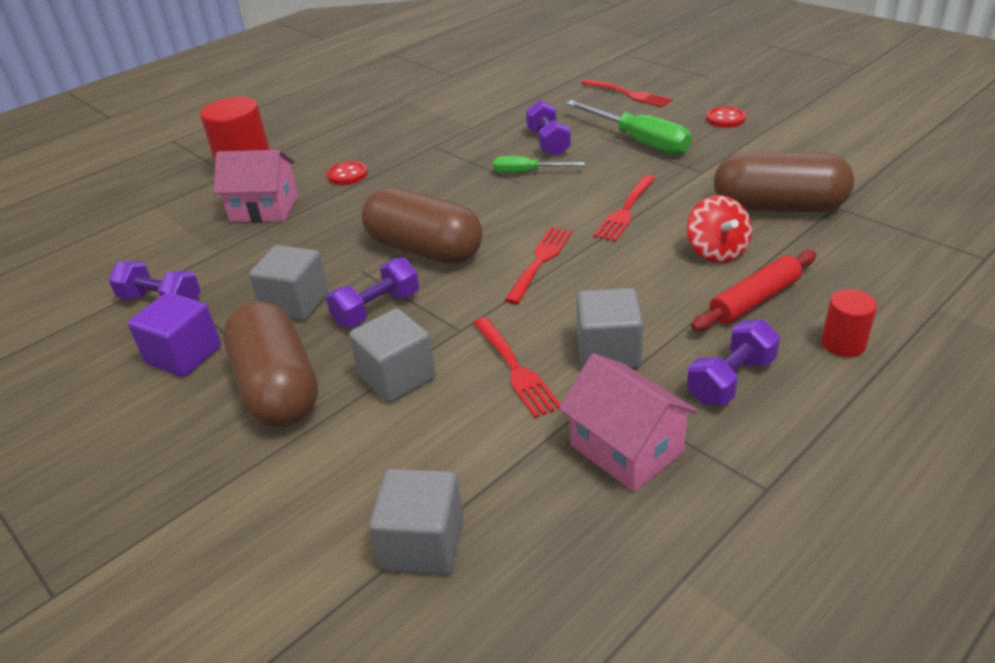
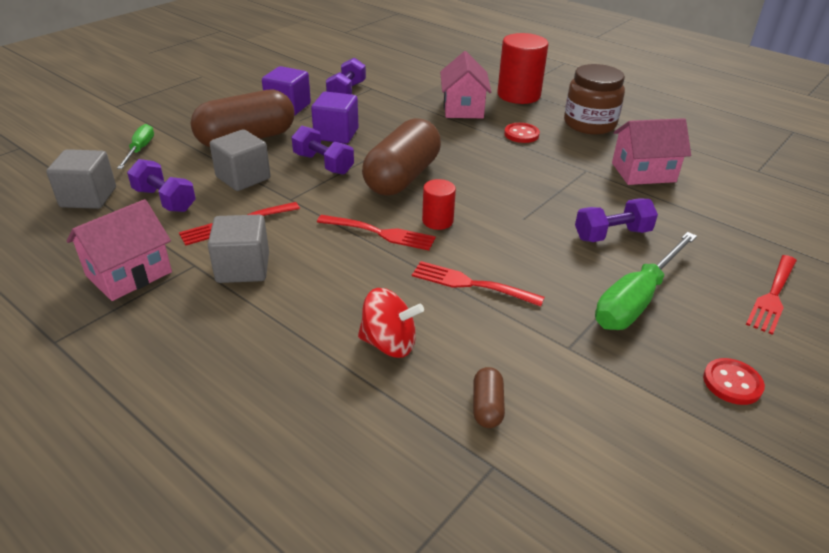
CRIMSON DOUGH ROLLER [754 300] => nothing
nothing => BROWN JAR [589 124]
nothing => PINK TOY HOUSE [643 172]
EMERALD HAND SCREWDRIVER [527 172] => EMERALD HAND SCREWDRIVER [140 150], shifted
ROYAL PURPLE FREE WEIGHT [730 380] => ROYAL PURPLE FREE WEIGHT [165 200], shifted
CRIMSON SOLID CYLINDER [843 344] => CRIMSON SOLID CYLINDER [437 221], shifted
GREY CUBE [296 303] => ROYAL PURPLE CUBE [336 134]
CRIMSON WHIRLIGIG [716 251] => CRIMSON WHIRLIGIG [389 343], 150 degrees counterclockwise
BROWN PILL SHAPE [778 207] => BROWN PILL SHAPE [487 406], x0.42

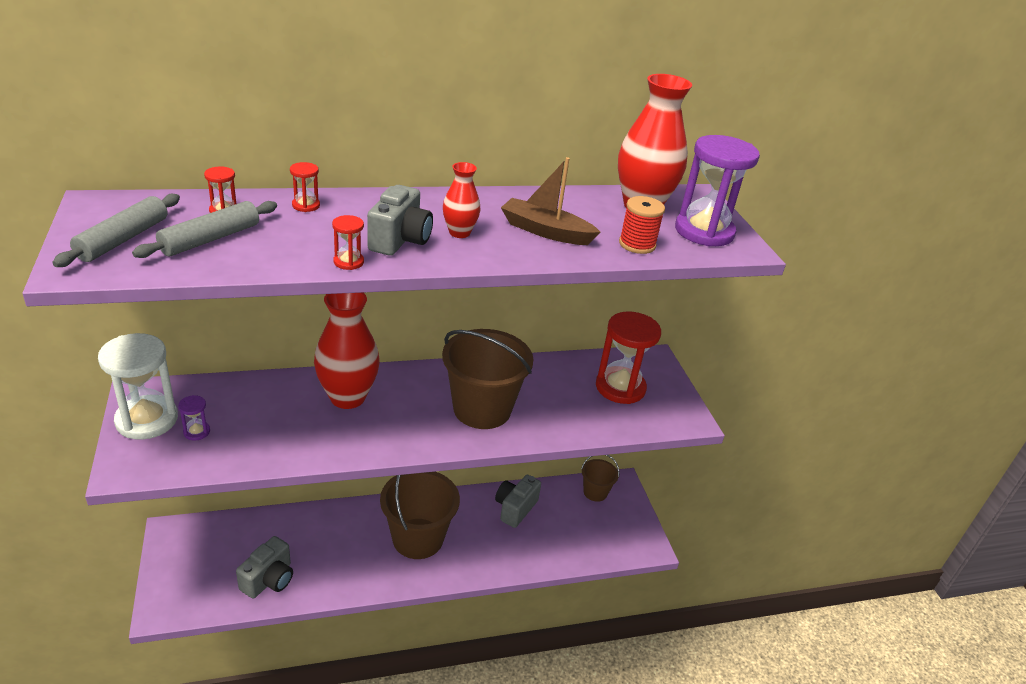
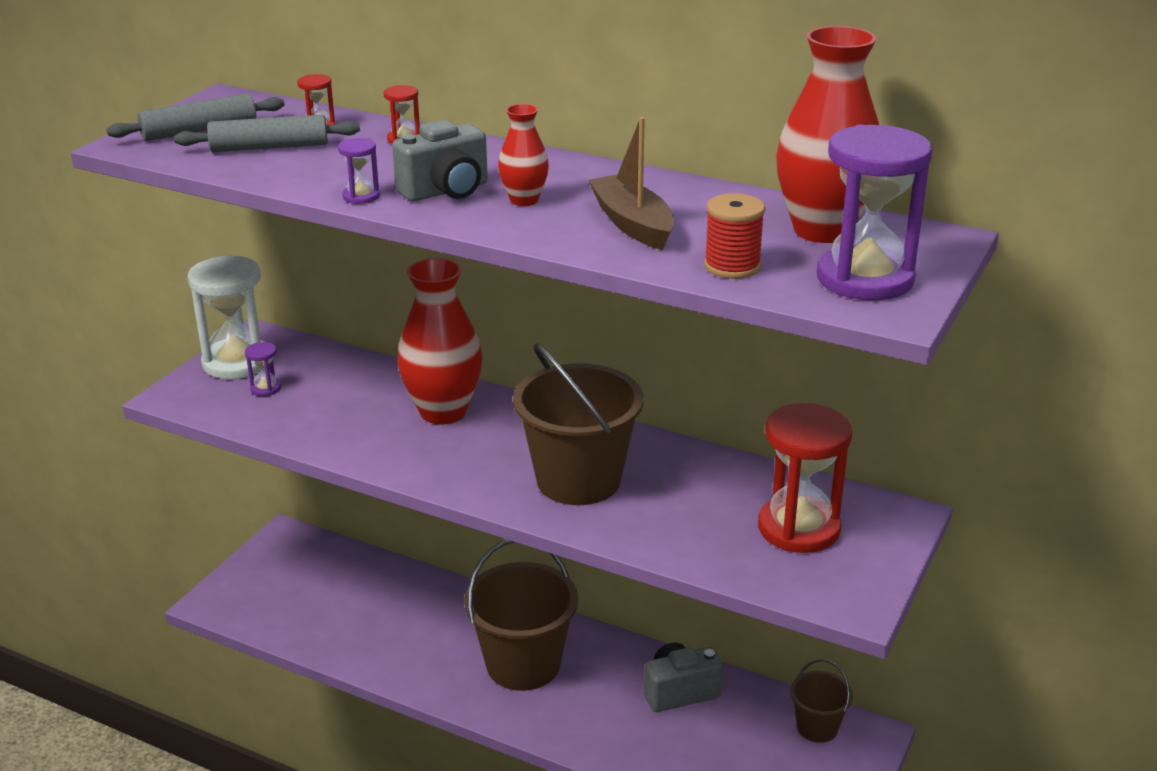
GREY COMPACT CAMERA [269 579] => nothing
CRIMSON HOURGLASS [348 262] => ROYAL PURPLE HOURGLASS [361 196]

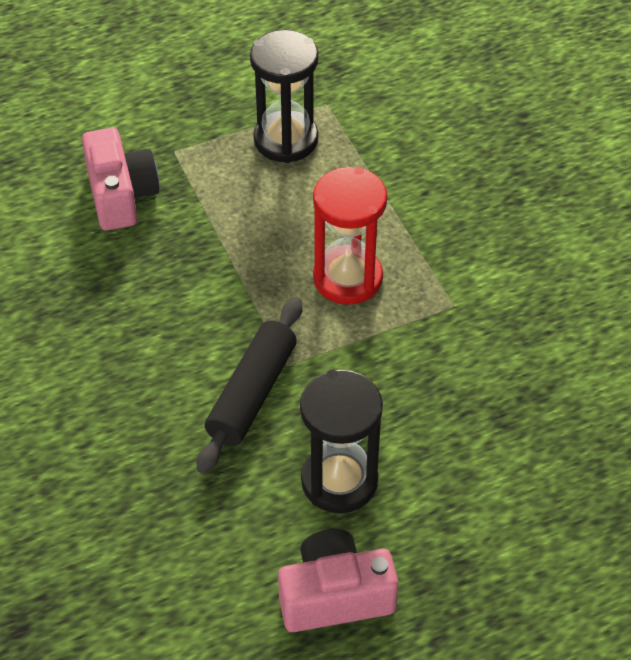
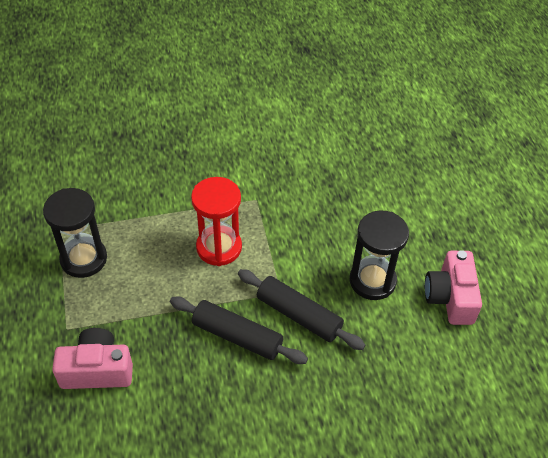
nothing => BLACK DOUGH ROLLER [237 336]

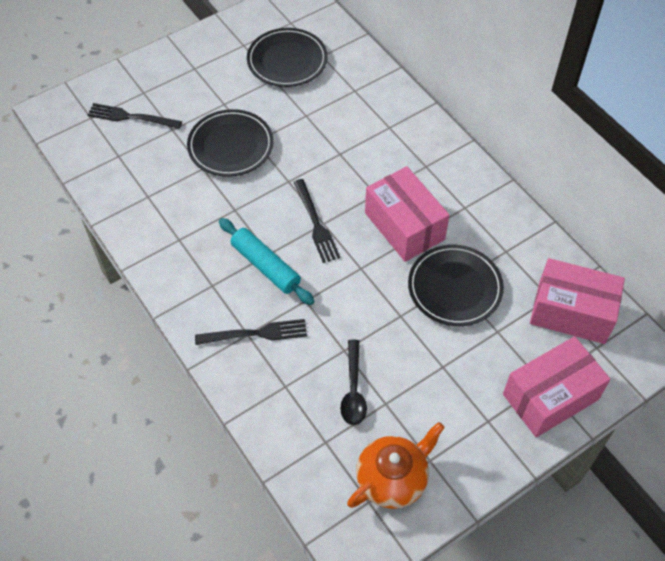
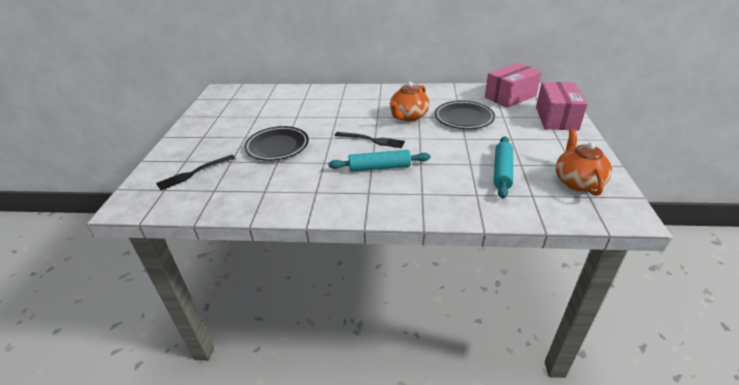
BLACK DINNER FORK [257 333] => nothing
BLACK PLATE [287 61] => nothing
BLACK TEASPOON [353 390] => TURQUOISE DOUGH ROLLER [502 171]
PINK BOX [404 226] => ORANGE TEA POT [408 116]

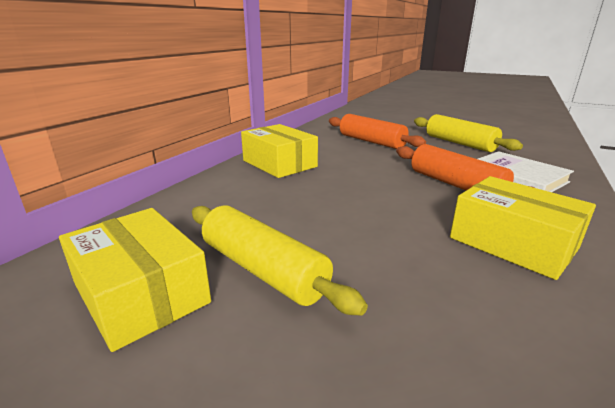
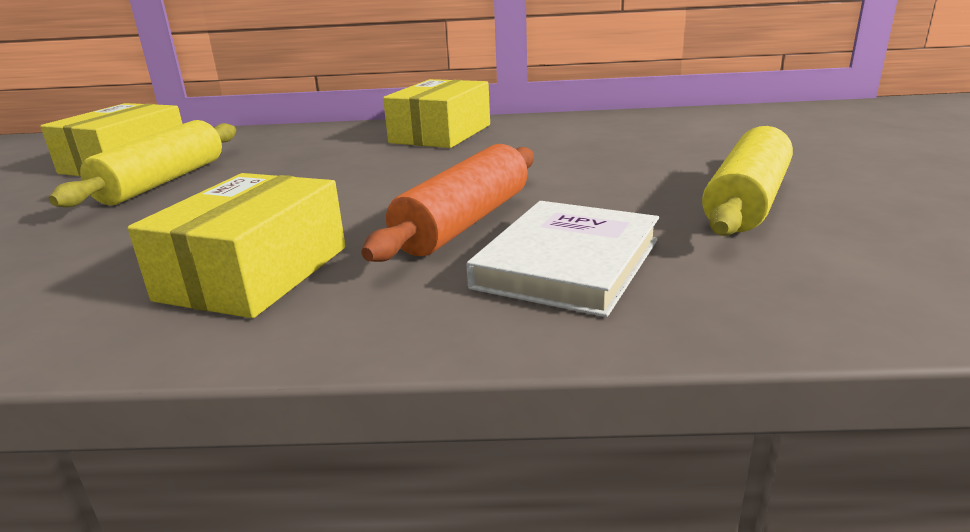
ORANGE DOUGH ROLLER [371 141] => nothing

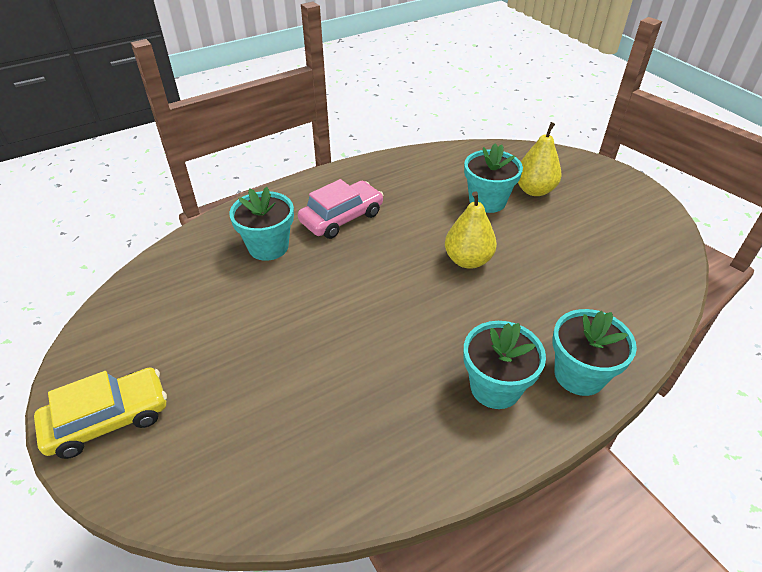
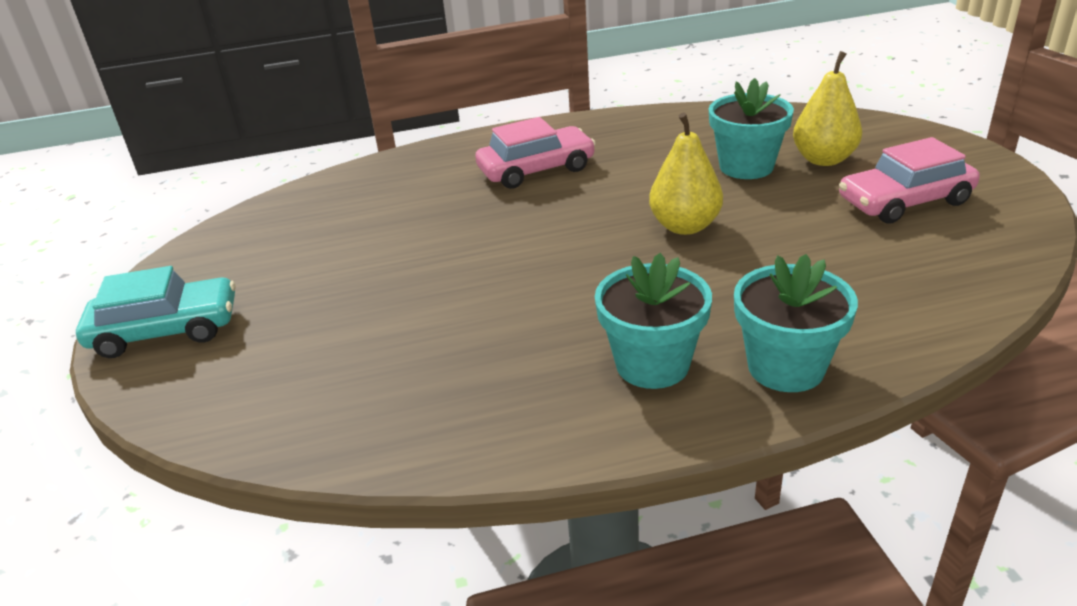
TURQUOISE FLOWER POT [268 247] => nothing
nothing => PINK AUTOMOBILE [904 201]
YELLOW AUTOMOBILE [108 419] => TURQUOISE AUTOMOBILE [166 330]

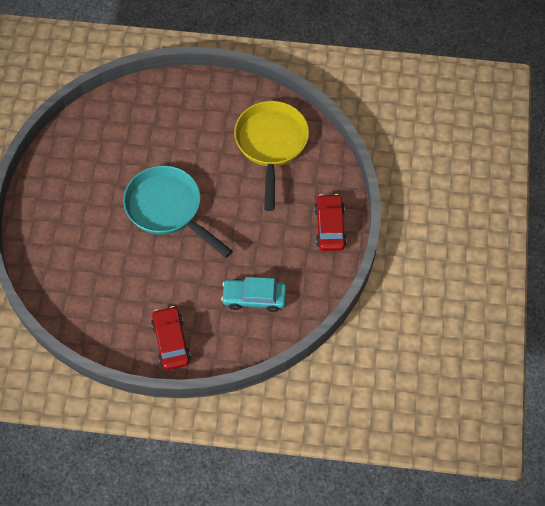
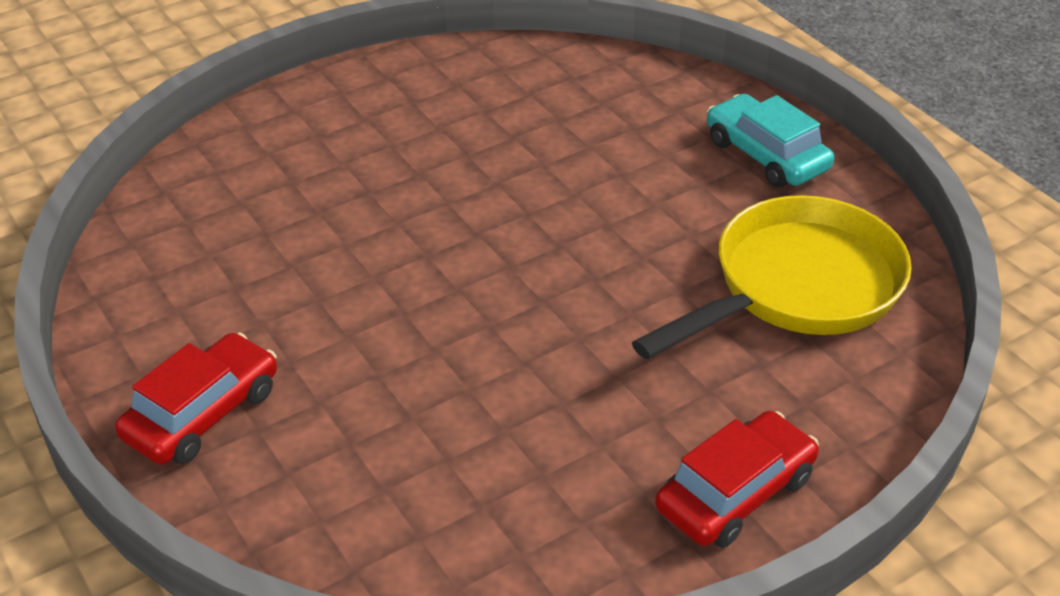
TURQUOISE SKILLET [168 209] => nothing
TURQUOISE AUTOMOBILE [254 298] => TURQUOISE AUTOMOBILE [766 155], shifted

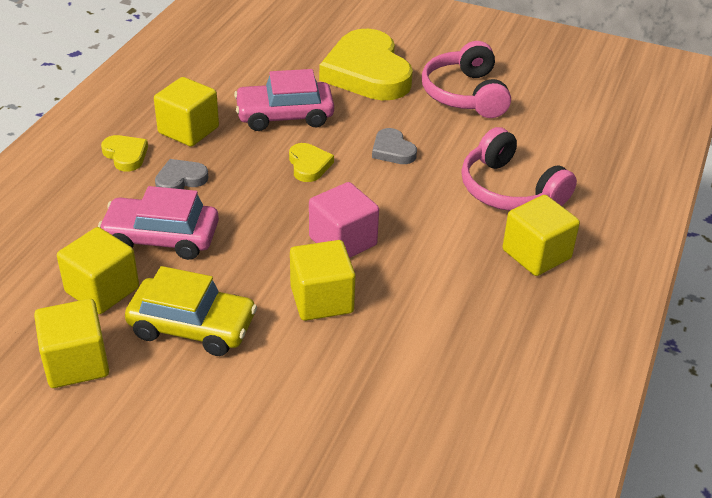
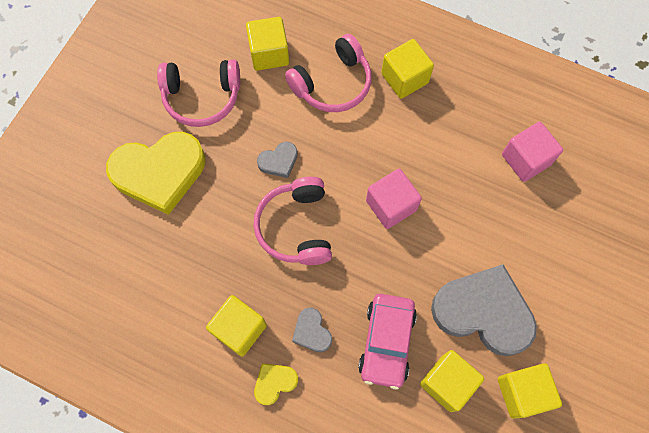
PINK AUTOMOBILE [285 116] => nothing
nothing => PINK CUBE [526 159]
YELLOW CUBE [322 299] => YELLOW CUBE [269 54], shifted
YELLOW AUTOMOBILE [192 326] => GREY HEART [483 312]
YELLOW HEART [309 165] => PINK HEADSET [296 227]

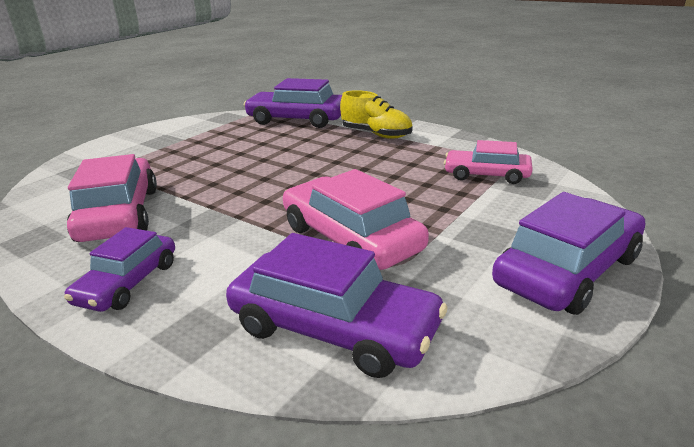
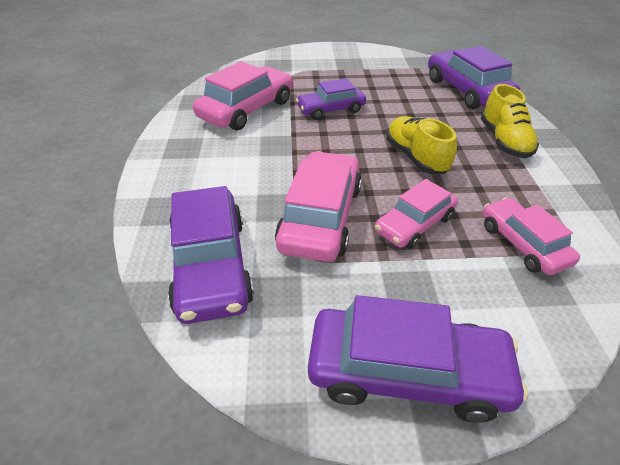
nothing => PINK AUTOMOBILE [414 224]
nothing => YELLOW SNEAKER [415 157]
ROYAL PURPLE AUTOMOBILE [128 283] => ROYAL PURPLE AUTOMOBILE [331 109], shifted

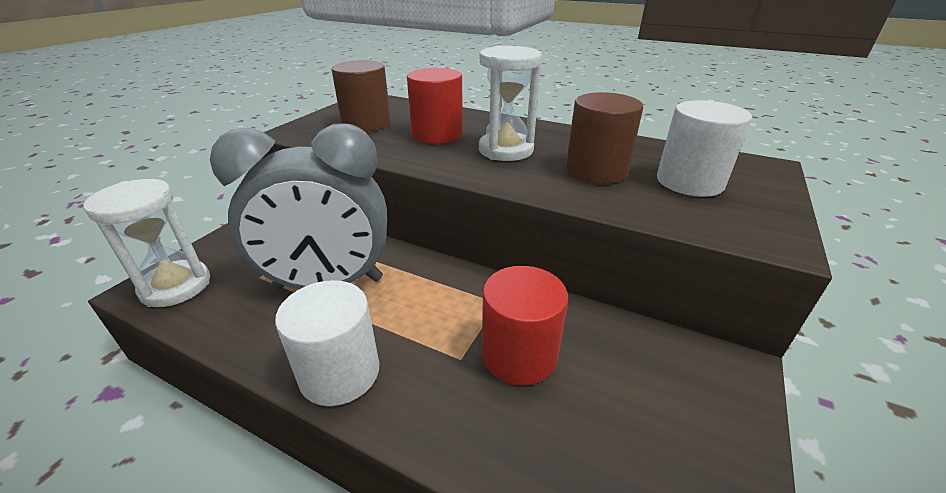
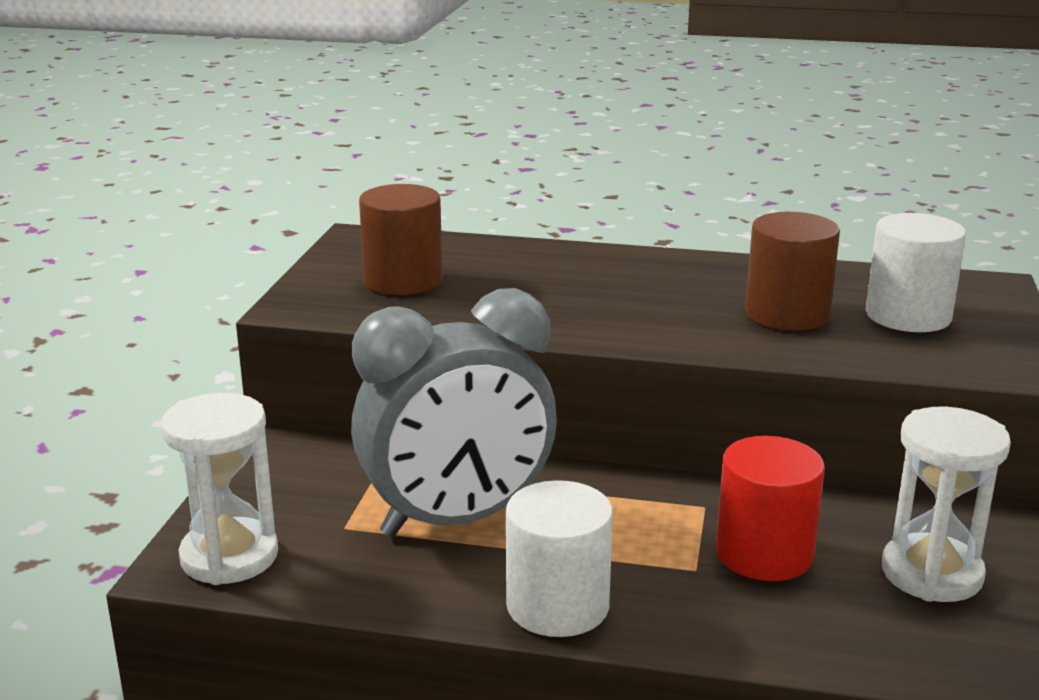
CRIMSON SOLID CYLINDER [437 134] => nothing
WHITE HOURGLASS [505 150] => WHITE HOURGLASS [931 573], shifted

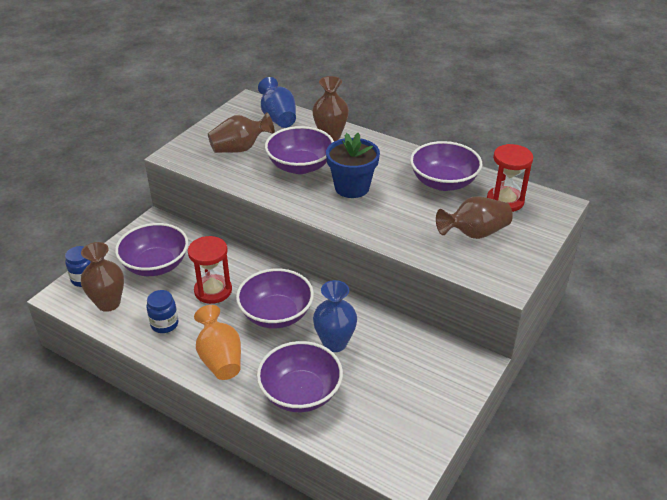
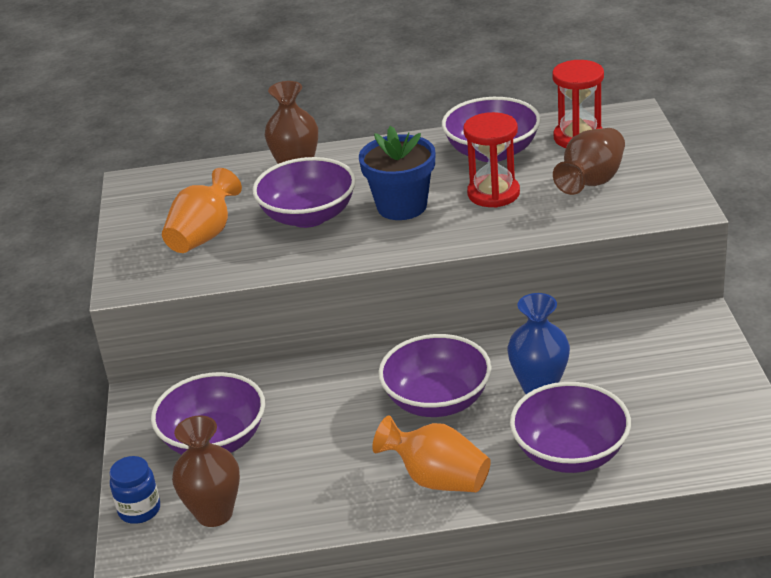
BLUE JAR [164 324] => nothing
BLUE VASE [278 118] => nothing
CRIMSON HOURGLASS [213 291] => CRIMSON HOURGLASS [493 193], shifted
BROWN VASE [240 148] => ORANGE VASE [204 236]

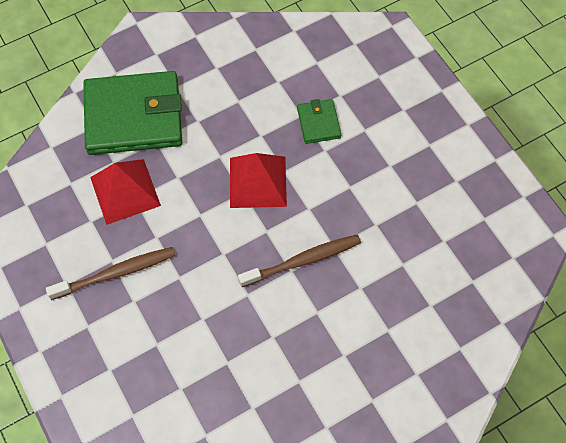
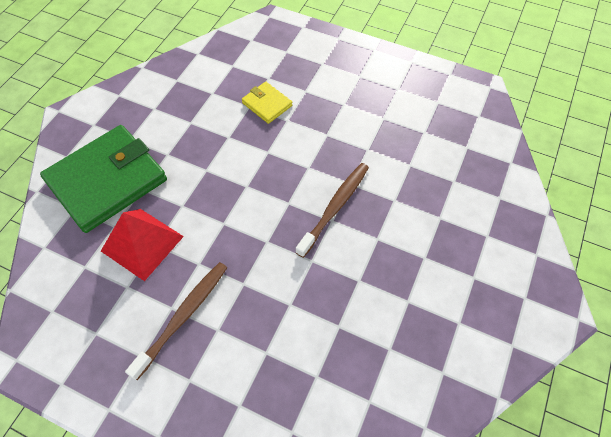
CRIMSON PYRAMID SHAPE [258 181] => nothing
EMERALD CARD WALLET [318 123] => YELLOW CARD WALLET [267 104]

